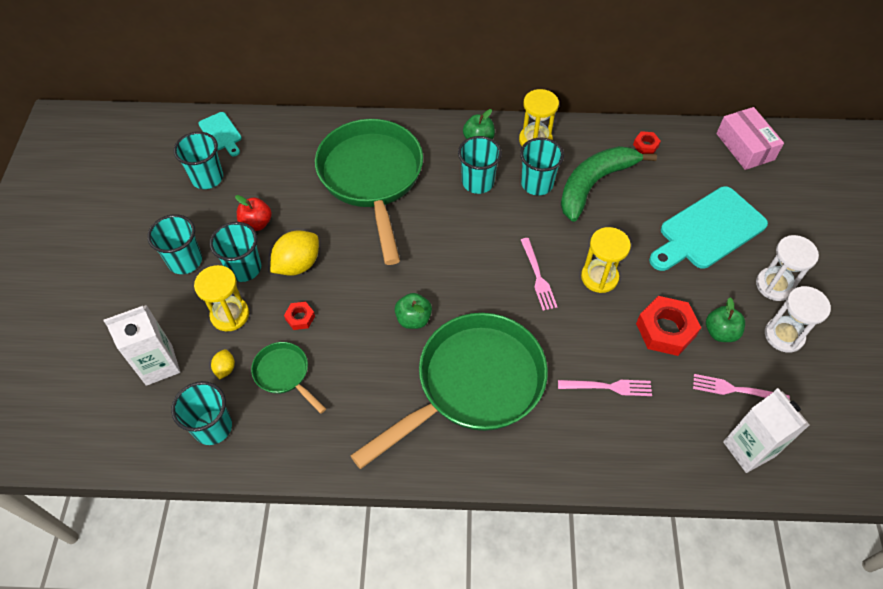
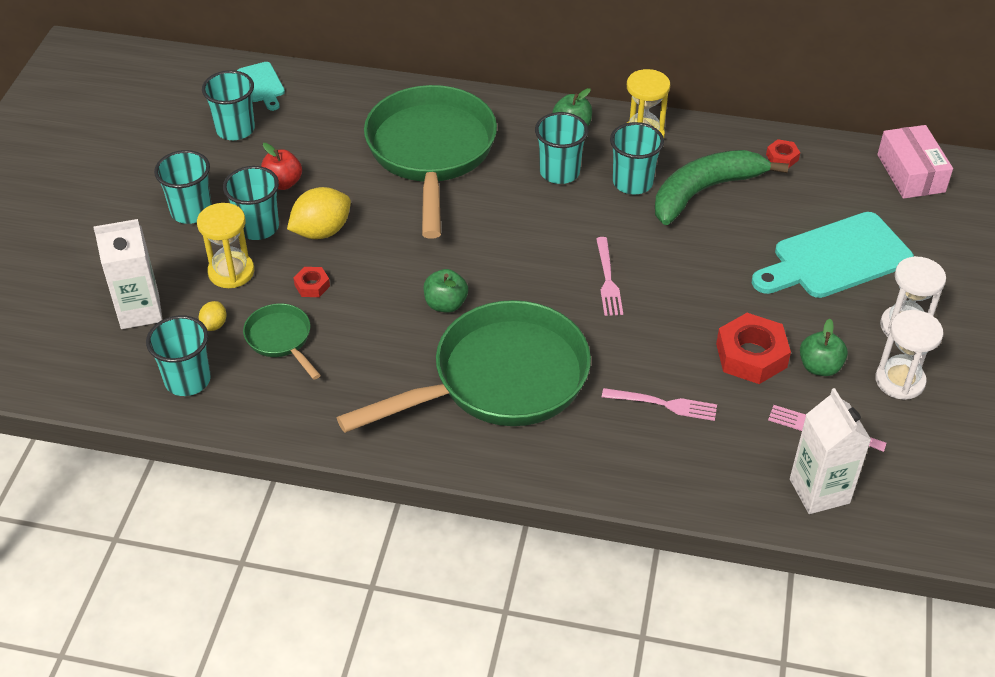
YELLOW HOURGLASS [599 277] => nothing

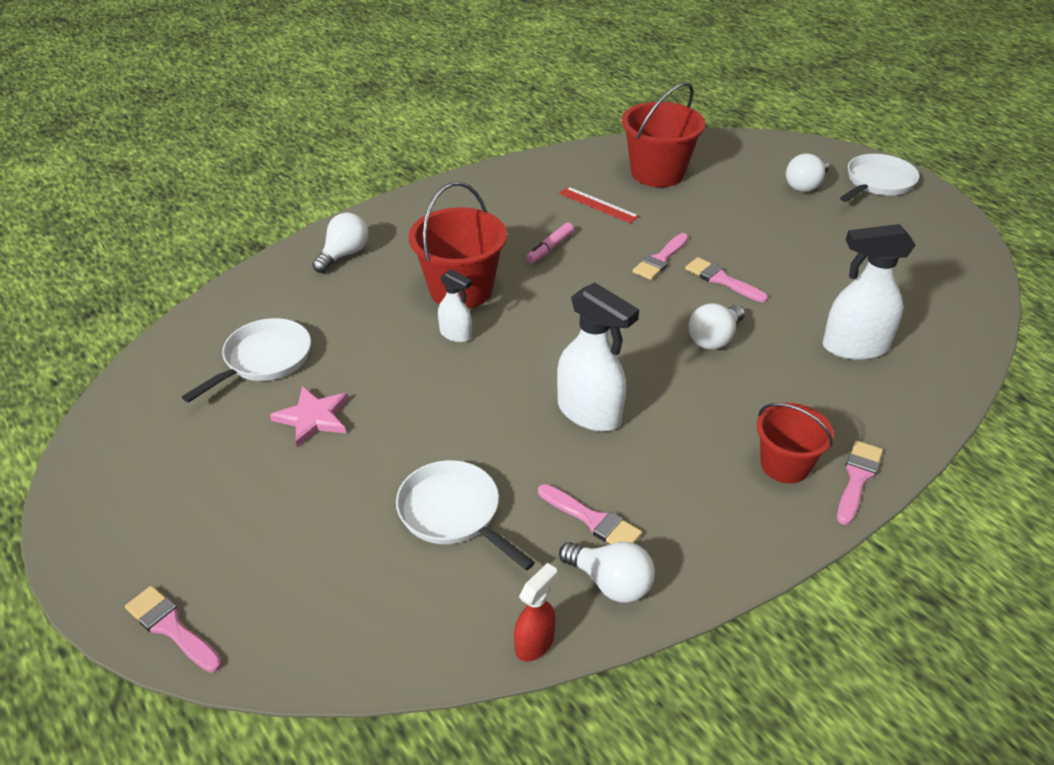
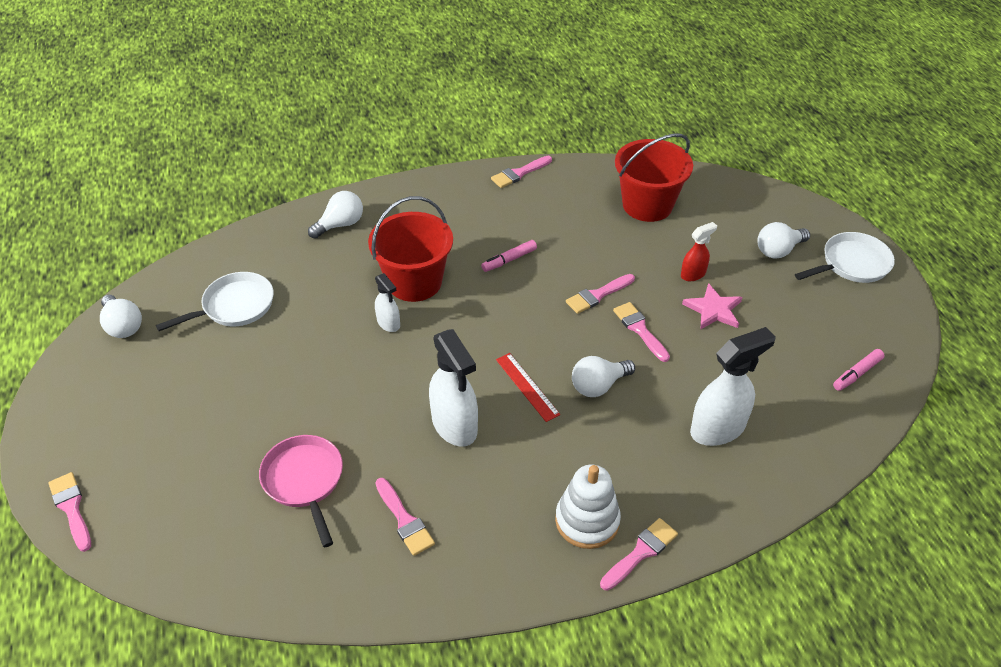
nothing => PINK PAINTBRUSH [519 173]
nothing => PINK MARKER [857 374]
PINK STAR [313 418] => PINK STAR [713 310], shifted
CRIMSON SPRAY CLEANER [535 643] => CRIMSON SPRAY CLEANER [693 274], shifted
CRIMSON STRAIGHTEDGE [598 205] => CRIMSON STRAIGHTEDGE [527 386], shifted
WHITE LIGHTBULB [610 583] => WHITE LIGHTBULB [123 326], shifted
CRIMSON SAND BUCKET [785 465] => WHITE RING STACKER [587 521]
WHITE SKILLET [453 513] => PINK SKILLET [304 481]
WHITE SPRAY CLEANER [854 347] => WHITE SPRAY CLEANER [718 428], 135 degrees clockwise

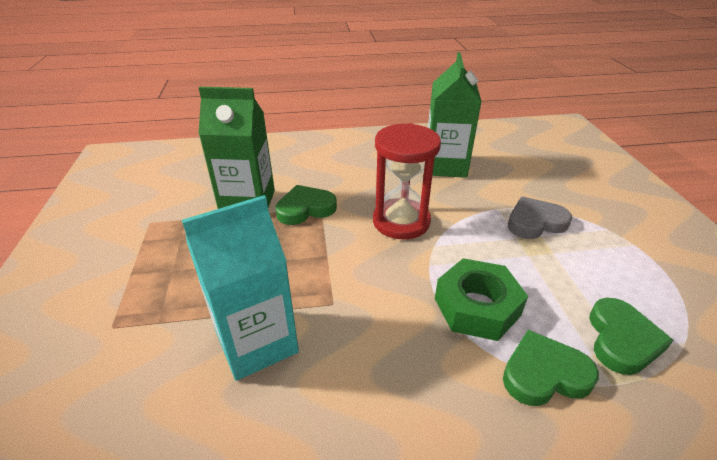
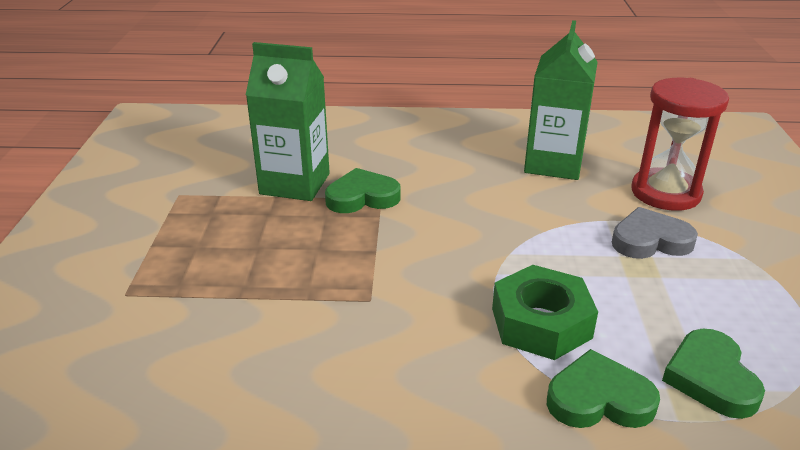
TURQUOISE JUICE CARTON [257 342] => nothing
CRIMSON HOURGLASS [401 221] => CRIMSON HOURGLASS [665 193], shifted
EMERALD HEART [622 340] => EMERALD HEART [710 378], 150 degrees clockwise

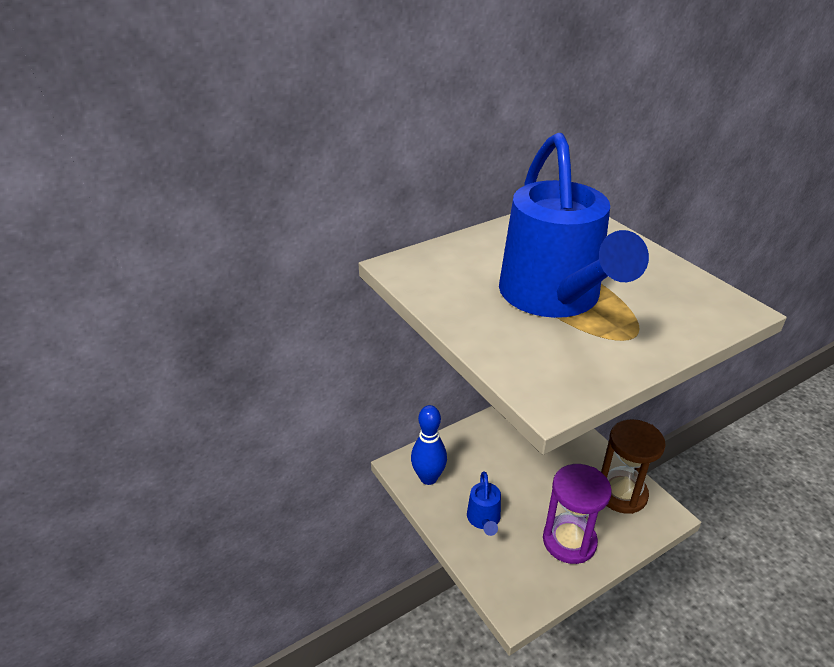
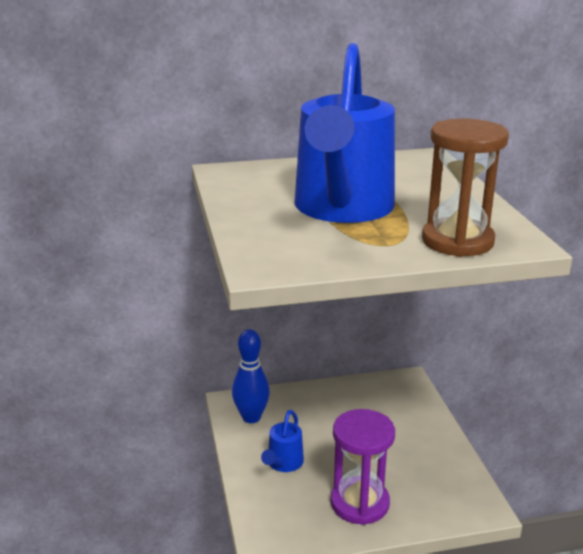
BROWN HOURGLASS [621 493] => BROWN HOURGLASS [457 241], shifted

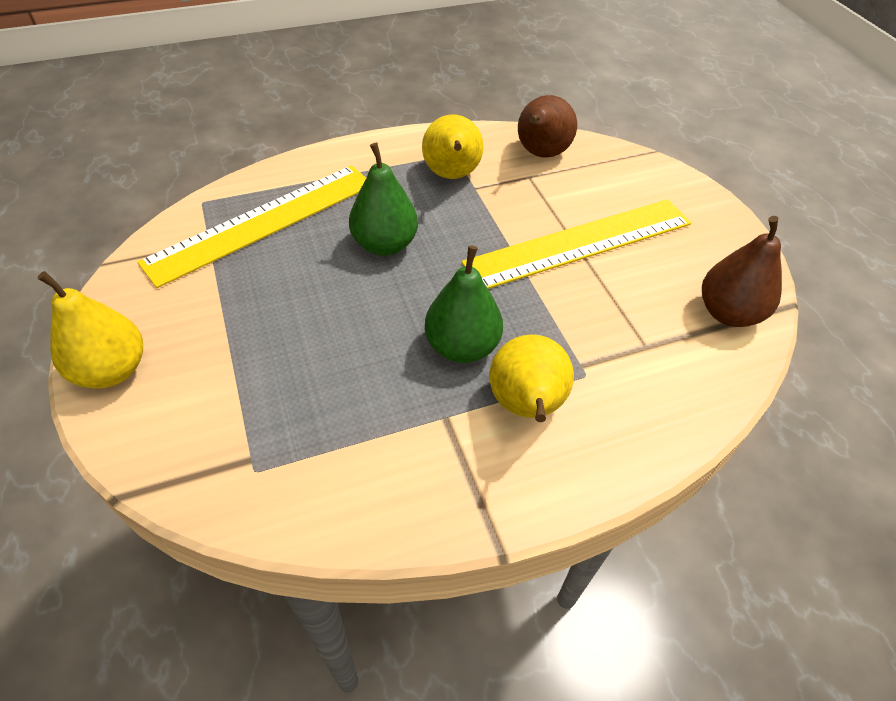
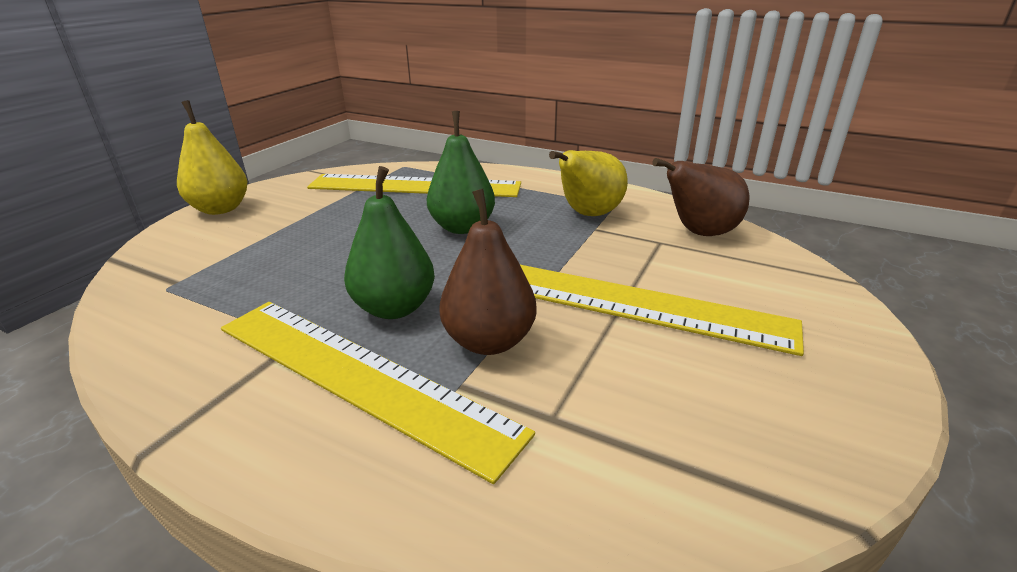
BROWN PEAR [728 313] => BROWN PEAR [489 341], shifted
YELLOW PEAR [526 406] => YELLOW STRAIGHTEDGE [358 376]

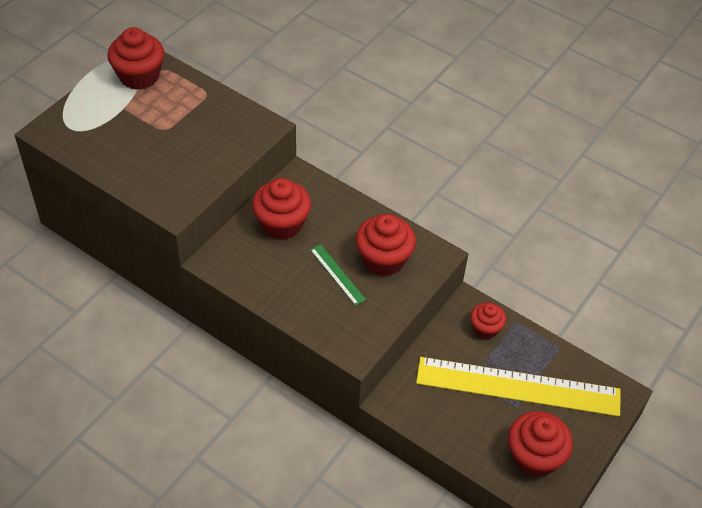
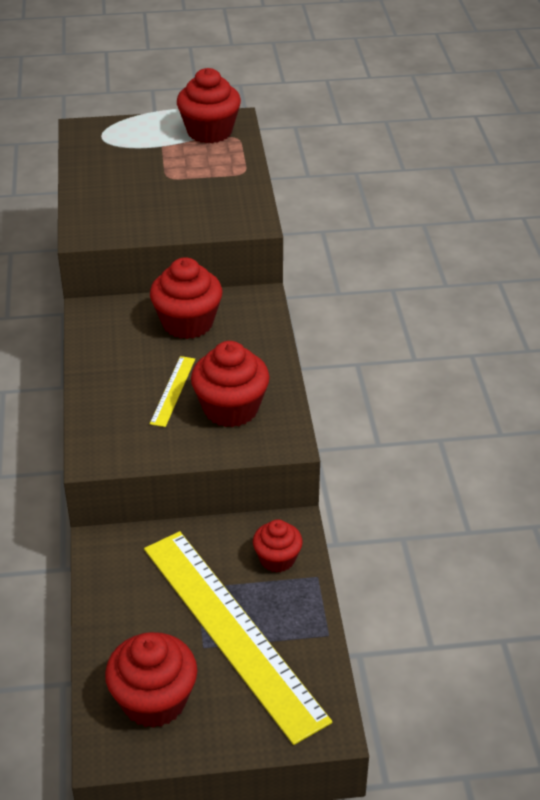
EMERALD STRAIGHTEDGE [337 274] => YELLOW STRAIGHTEDGE [173 391]

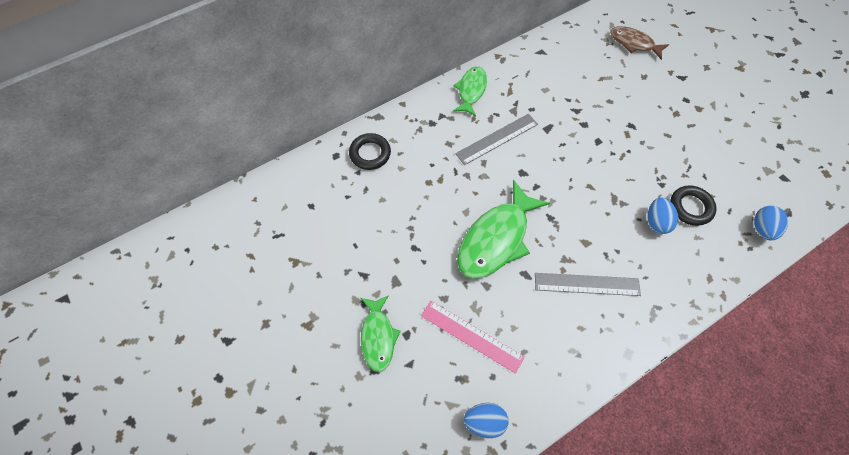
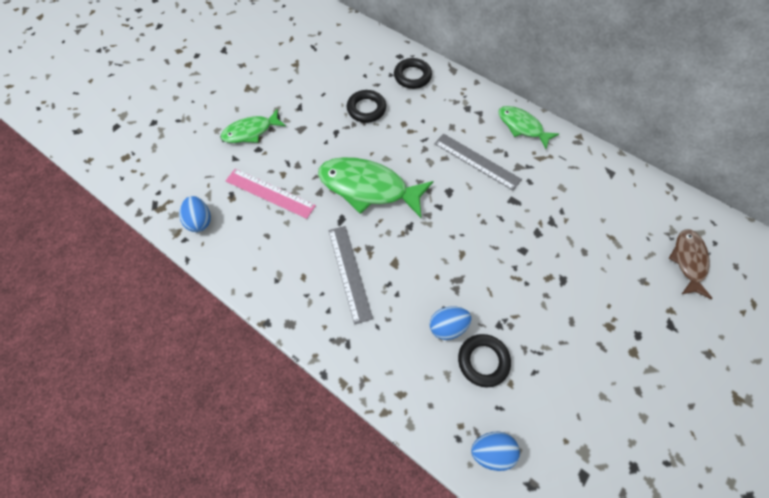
nothing => BLACK HOOP [366 109]
PINK STRAIGHTEDGE [471 336] => PINK STRAIGHTEDGE [270 193], 75 degrees counterclockwise
EMERALD FISH [471 90] => EMERALD FISH [522 127], 135 degrees counterclockwise

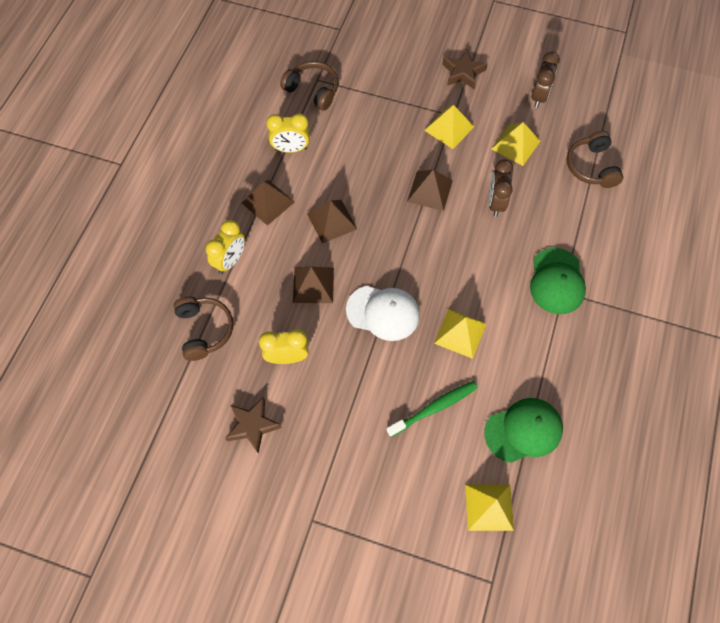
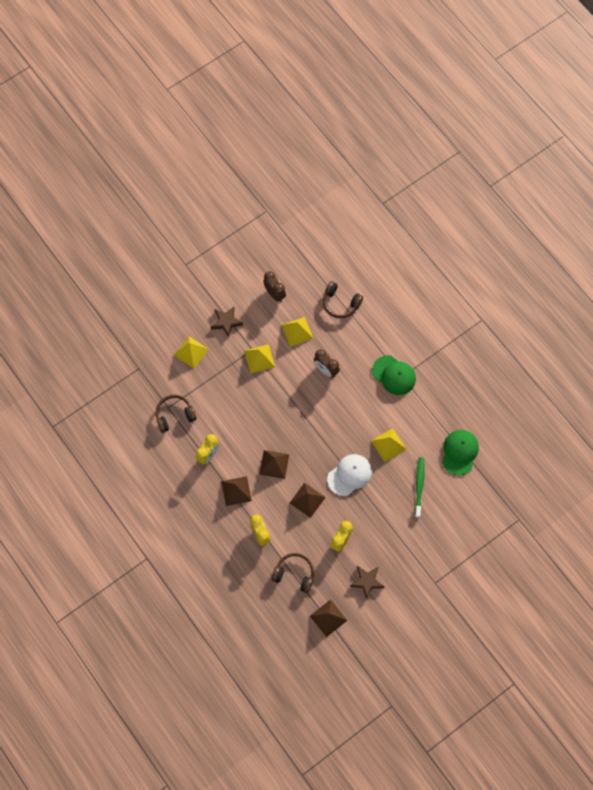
BROWN PYRAMID SHAPE [429 190] => BROWN PYRAMID SHAPE [328 618], shifted
YELLOW PYRAMID SHAPE [489 507] => YELLOW PYRAMID SHAPE [191 352], shifted

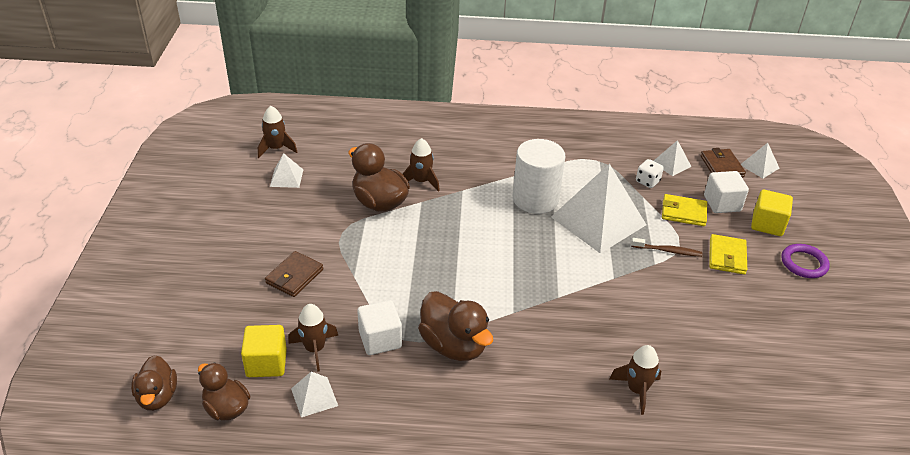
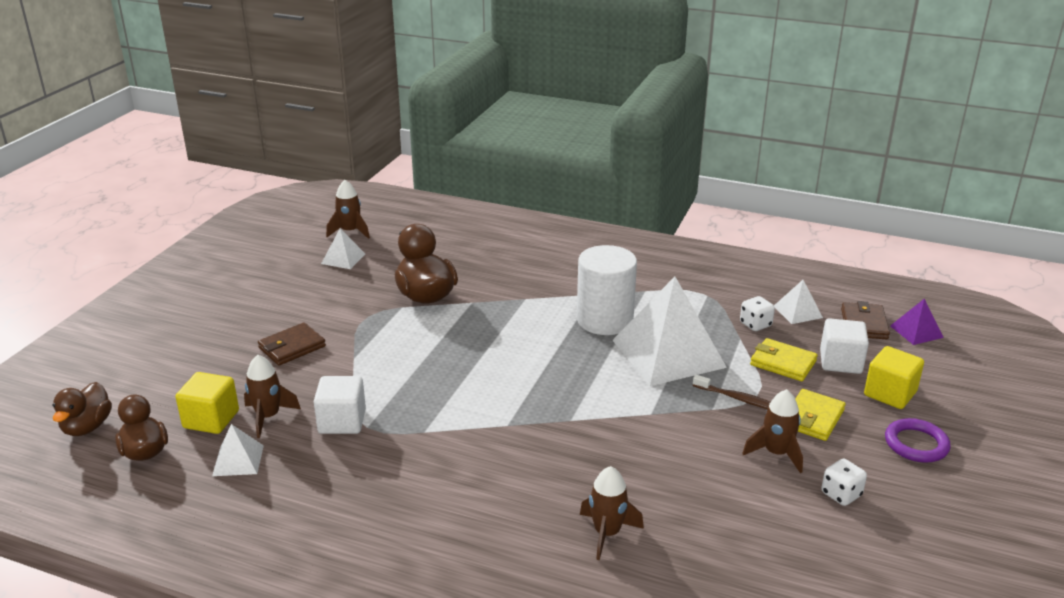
BROWN DUCK [454 345] => nothing
nothing => WHITE DIE [841 494]
BROWN ROCKET [421 181] => BROWN ROCKET [776 453], shifted
WHITE PYRAMID SHAPE [759 166] => ROYAL PURPLE PYRAMID SHAPE [916 331]

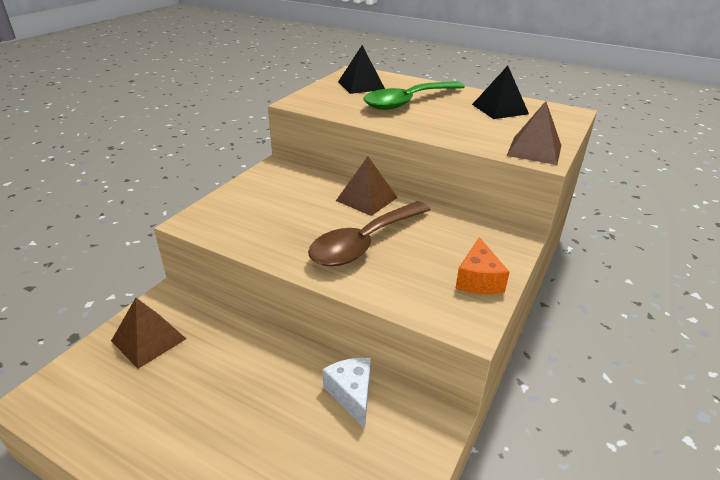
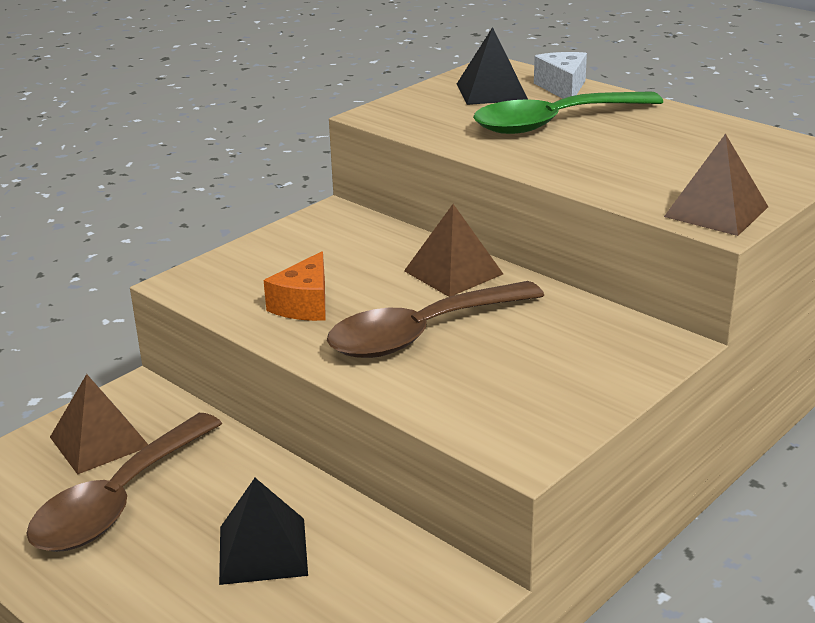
nothing => BROWN TEASPOON [119 500]
WHITE PIECE OF CHEESE [351 394] => WHITE PIECE OF CHEESE [562 88], shifted
ORANGE PIECE OF CHEESE [478 280] => ORANGE PIECE OF CHEESE [304 305], shifted
BLACK PYRAMID SHAPE [500 109] => BLACK PYRAMID SHAPE [262 550], shifted

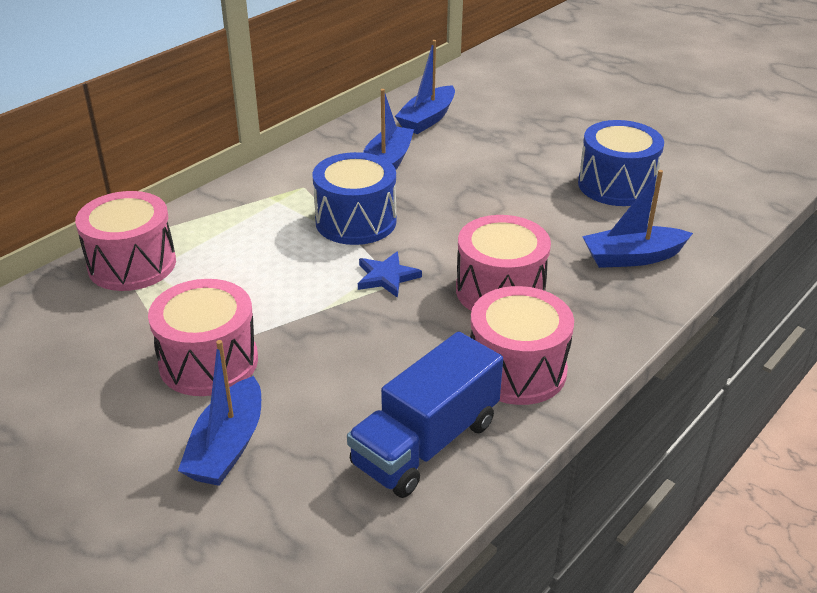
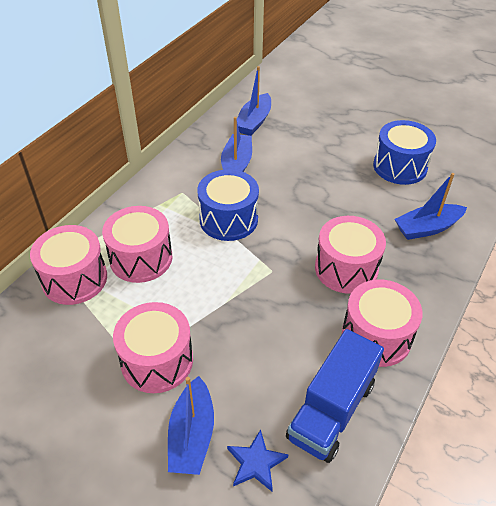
nothing => PINK SNARE DRUM [141 258]
BLUE STAR [386 277] => BLUE STAR [256 462], shifted

